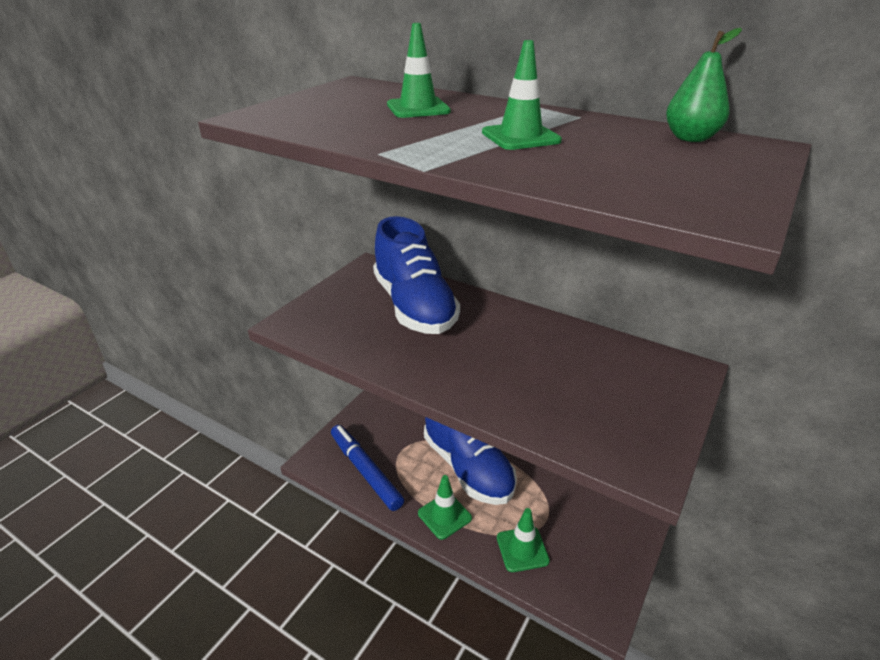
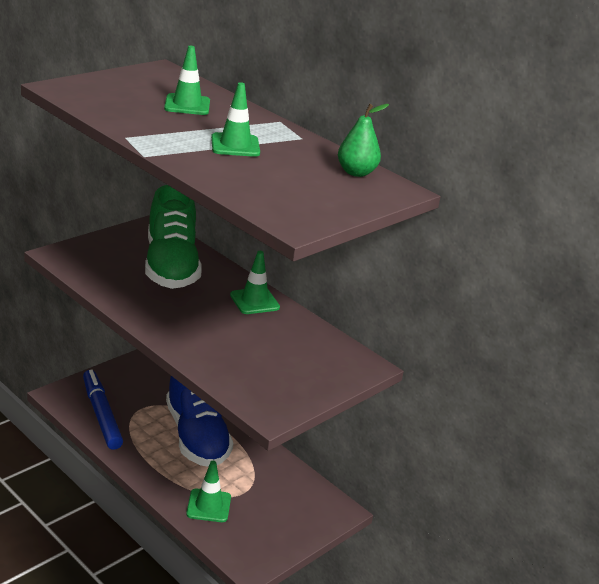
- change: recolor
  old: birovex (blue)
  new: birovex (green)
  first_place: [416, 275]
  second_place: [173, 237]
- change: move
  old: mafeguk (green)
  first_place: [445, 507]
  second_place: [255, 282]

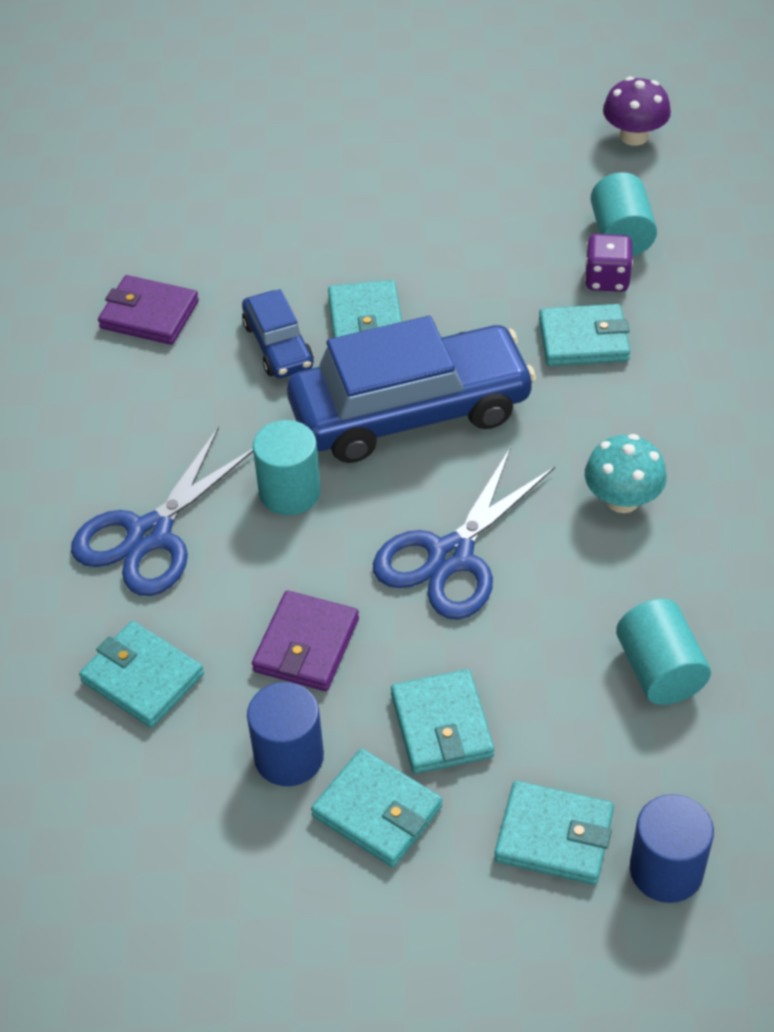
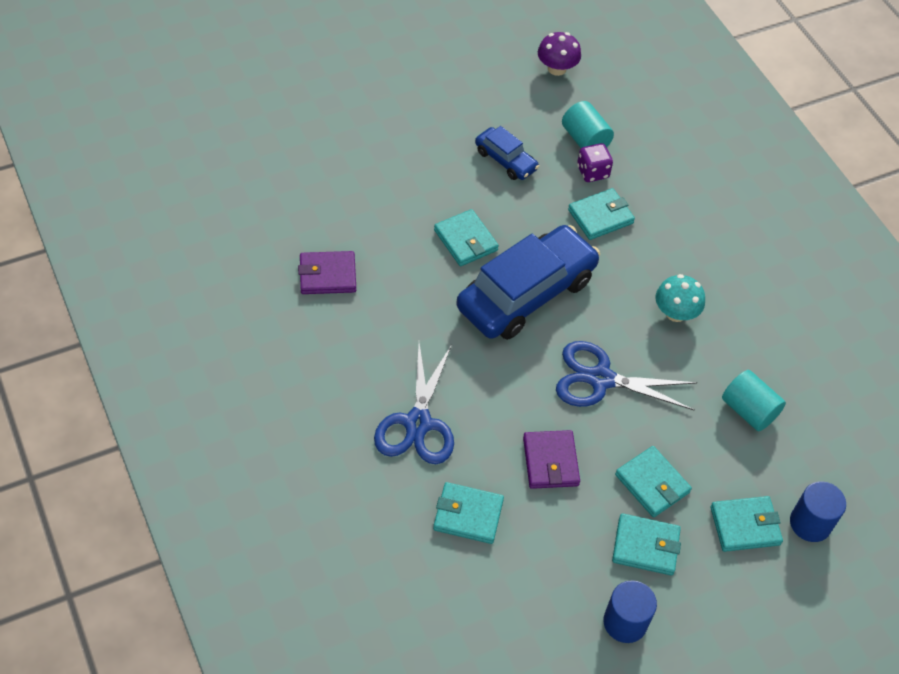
- change: move
  old: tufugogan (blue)
  first_place: [278, 333]
  second_place: [507, 153]
- change: rotate
  old: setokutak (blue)
  first_place: [464, 533]
  second_place: [627, 375]
  degrees: 90
- change: move
  old: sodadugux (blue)
  first_place: [285, 734]
  second_place: [630, 611]
- change: delete
  old: sodadugux (turquoise)
  first_place: [287, 467]

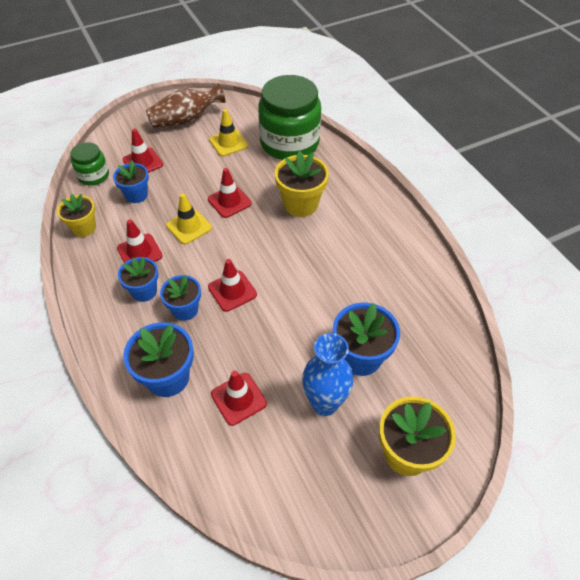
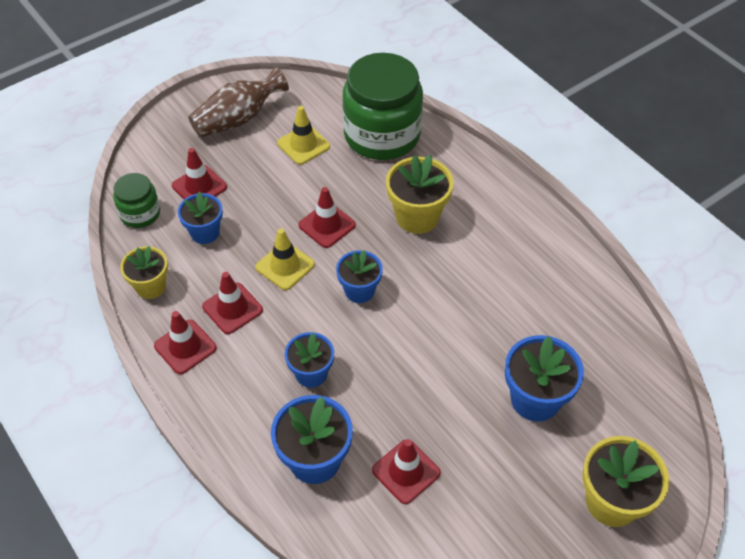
- change: move
  old: mafeguk (red)
  first_place: [232, 285]
  second_place: [185, 342]
- change: move
  old: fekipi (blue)
  first_place: [138, 279]
  second_place: [359, 276]
- change: delete
  old: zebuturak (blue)
  first_place: [327, 374]

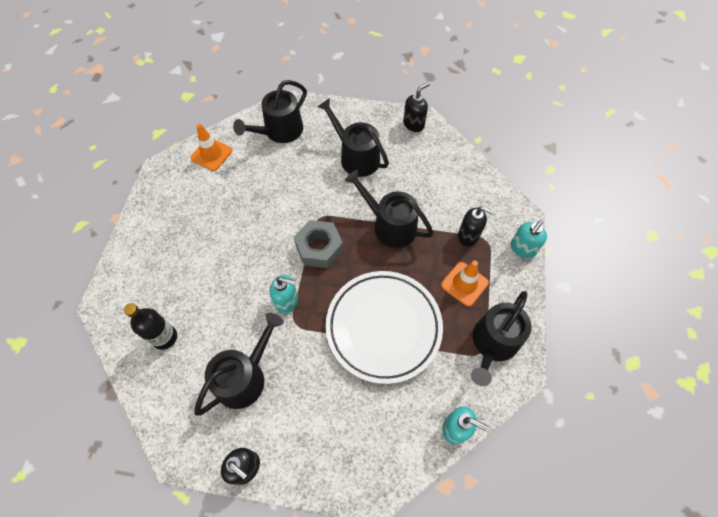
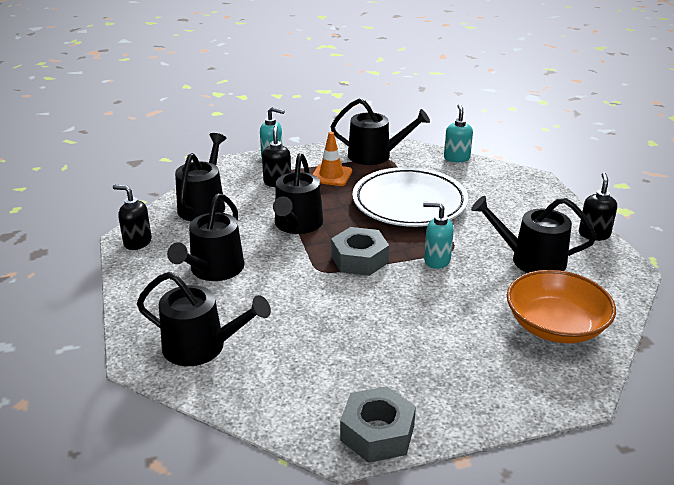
- change: insert
  new: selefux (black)
  second_place: [200, 177]
- change: insert
  new: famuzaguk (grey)
  second_place: [378, 424]
- change: rotate
  old: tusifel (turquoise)
  first_place: [284, 294]
  second_place: [438, 235]
  degrees: -60
- change: replace
  old: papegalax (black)
  new: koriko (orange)
  first_place: [150, 326]
  second_place: [561, 307]
- change: delete
  old: mafeguk (orange)
  first_place: [211, 147]

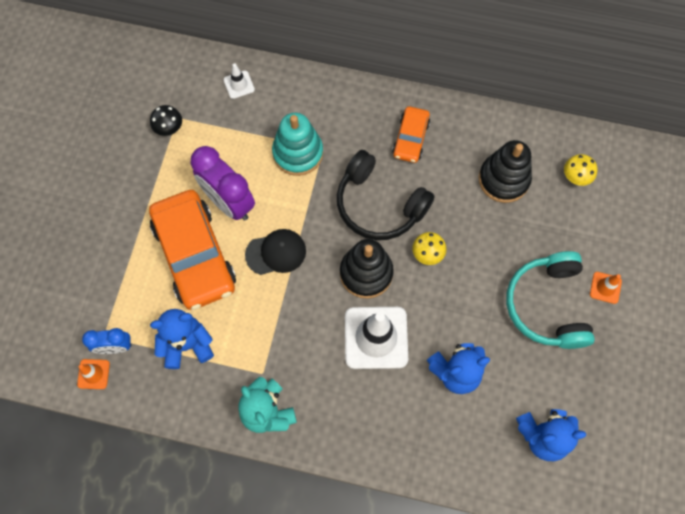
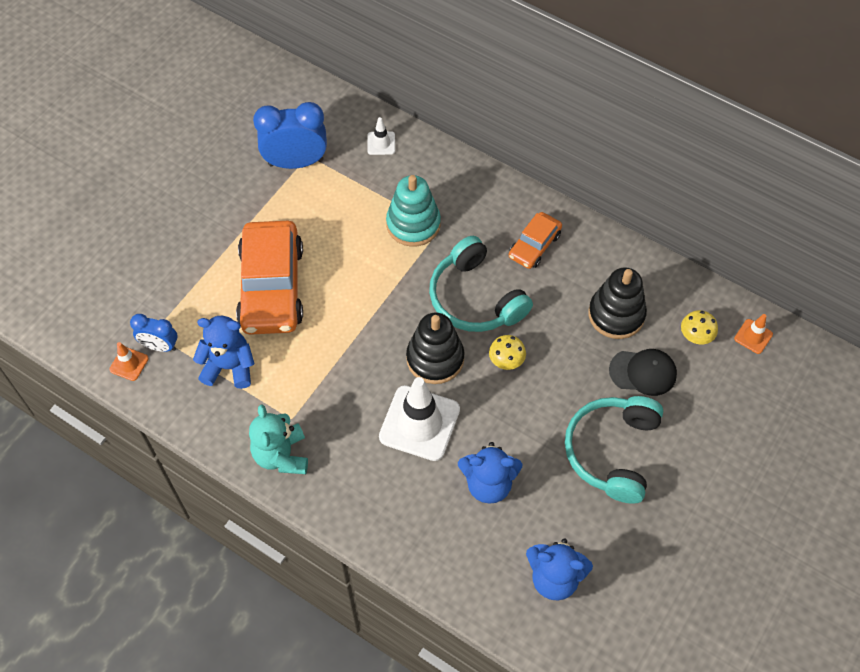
- change: replace
  old: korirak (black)
  new: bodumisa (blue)
  first_place: [166, 120]
  second_place: [290, 135]
- change: recolor
  old: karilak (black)
  new: karilak (turquoise)
  first_place: [386, 195]
  second_place: [481, 284]
- change: move
  old: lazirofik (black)
  first_place: [275, 252]
  second_place: [643, 372]
- change: move
  old: mafeguk (orange)
  first_place: [606, 288]
  second_place: [753, 334]
- change: delete
  old: bodumisa (purple)
  first_place: [223, 183]

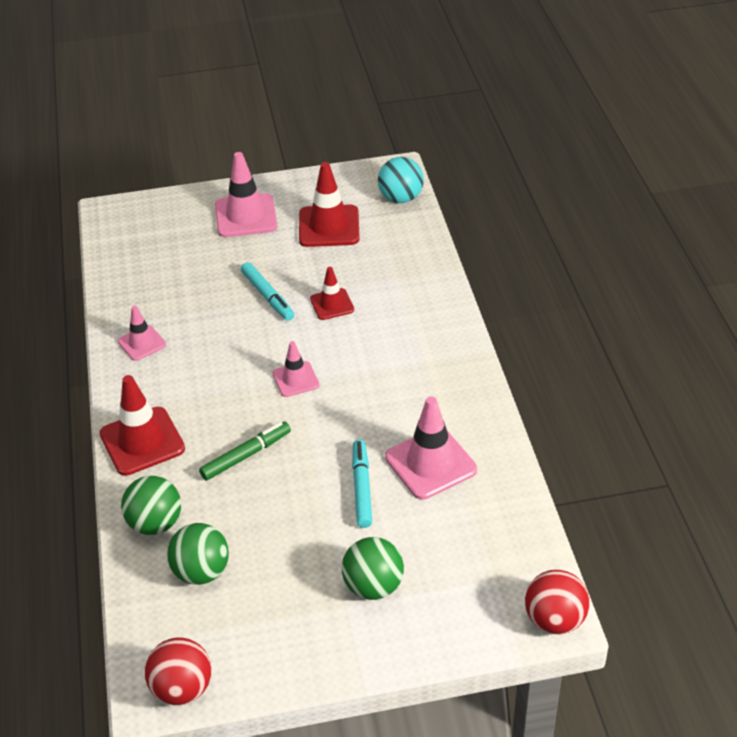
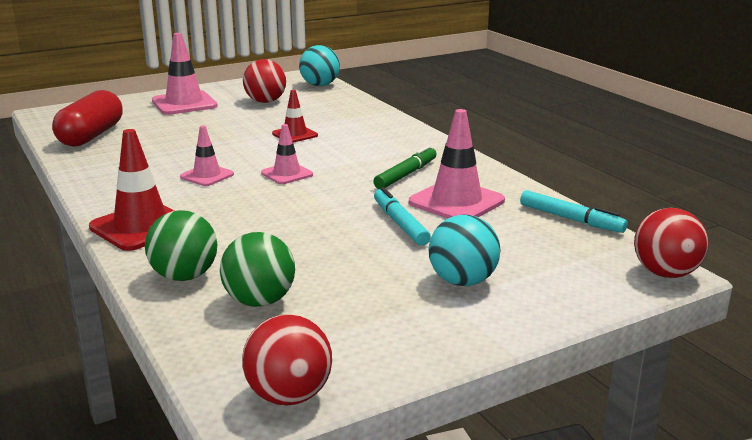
- change: insert
  new: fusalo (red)
  second_place: [87, 118]
- change: move
  old: mafeguk (pink)
  first_place: [142, 333]
  second_place: [207, 156]
- change: replace
  old: mafeguk (red)
  new: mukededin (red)
  first_place: [329, 204]
  second_place: [264, 81]
- change: move
  old: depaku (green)
  first_place: [245, 451]
  second_place: [405, 167]
- change: recolor
  old: mukededin (green)
  new: mukededin (turquoise)
  first_place: [373, 568]
  second_place: [465, 250]
- change: move
  old: depaku (turquoise)
  first_place: [267, 291]
  second_place: [574, 211]

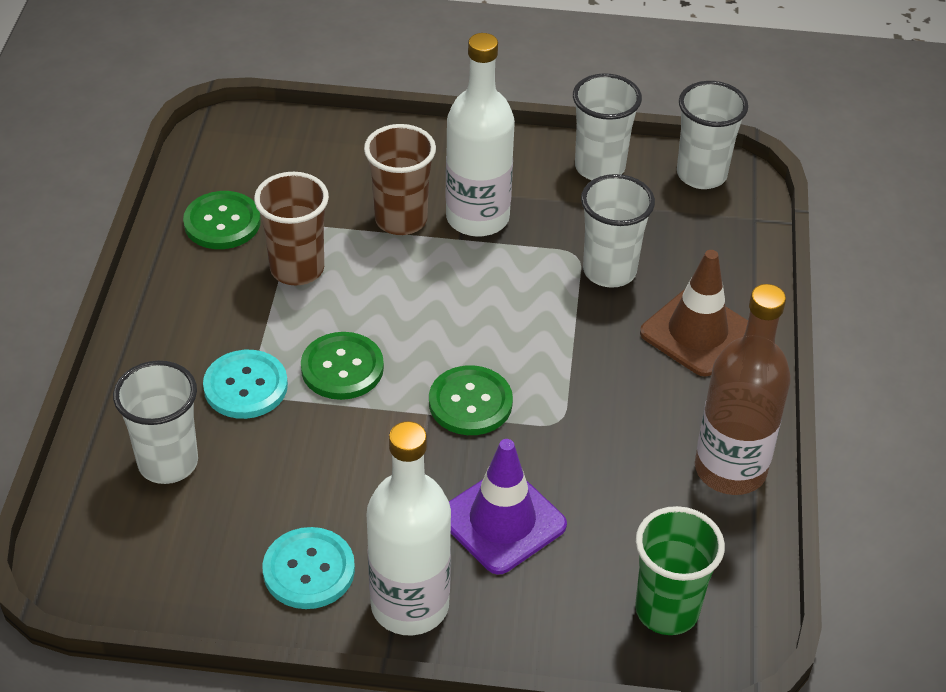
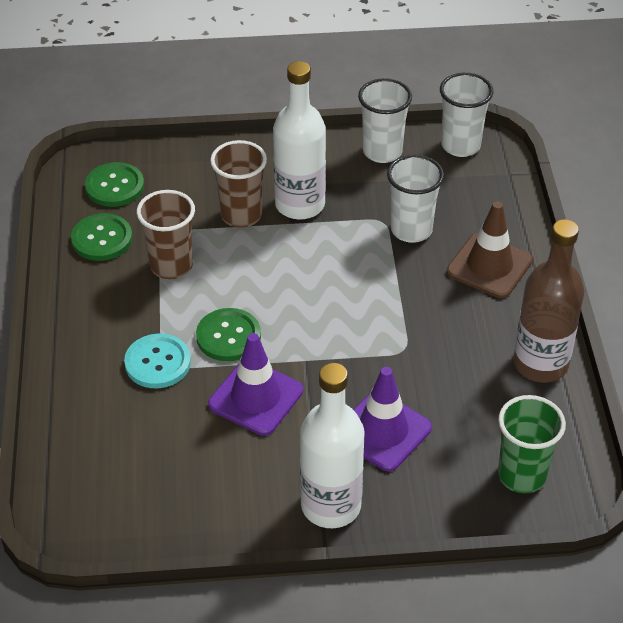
- change: move
  old: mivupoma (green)
  first_place: [471, 400]
  second_place: [114, 184]
- change: insert
  new: mafeguk (purple)
  second_place: [255, 384]
- change: delete
  old: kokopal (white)
  first_place: [155, 422]
- change: delete
  old: mivupoma (turquoise)
  first_place: [308, 568]

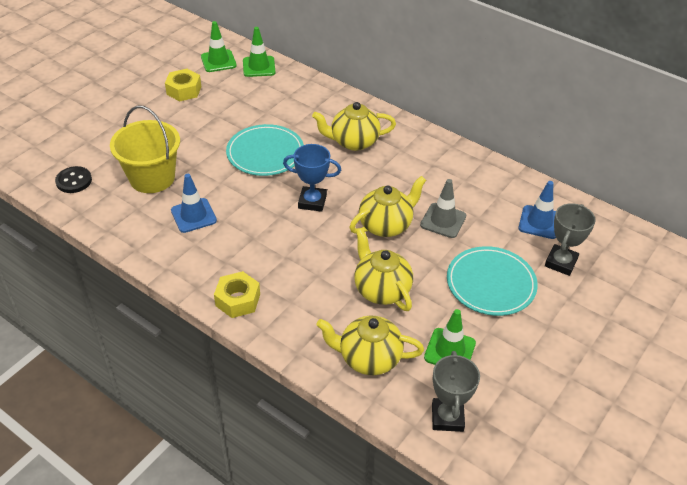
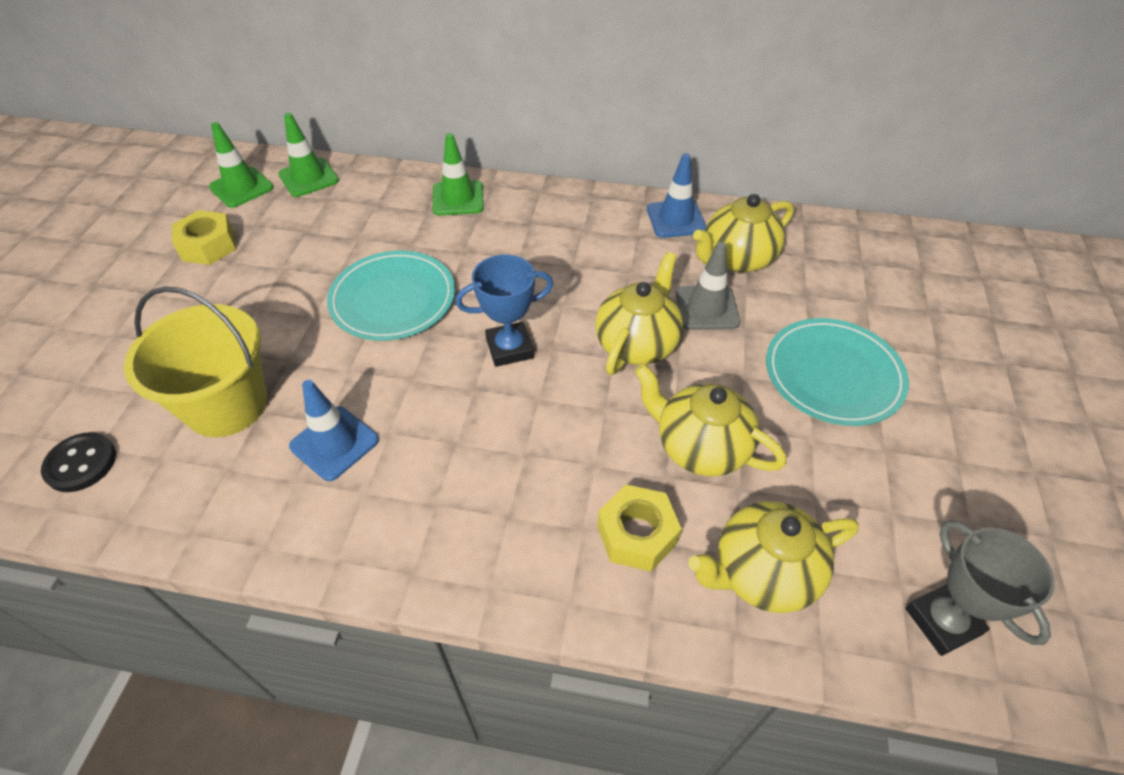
- change: move
  old: mafeguk (green)
  first_place: [450, 337]
  second_place: [458, 174]
- change: move
  old: famuzaguk (yellow)
  first_place: [237, 294]
  second_place: [639, 528]
- change: move
  old: mafeguk (blue)
  first_place: [537, 210]
  second_place: [676, 195]
- change: move
  old: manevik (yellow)
  first_place: [354, 126]
  second_place: [743, 233]
- change: delete
  old: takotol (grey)
  first_place: [570, 239]

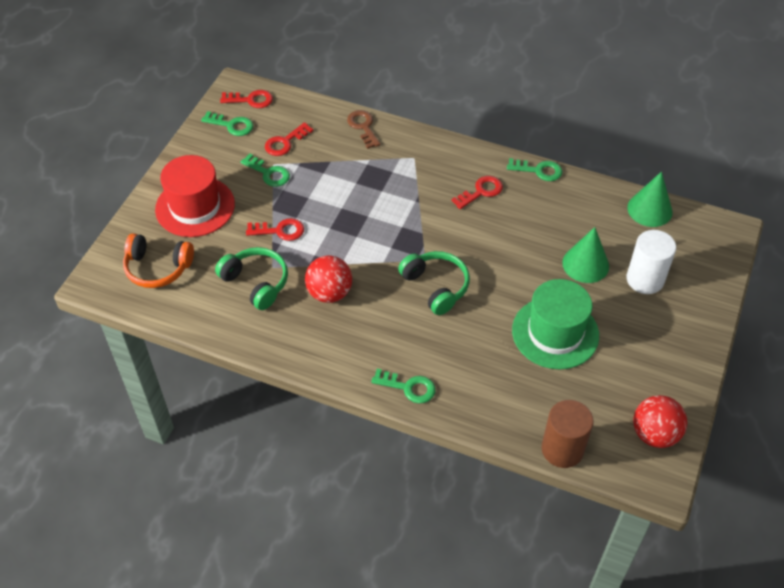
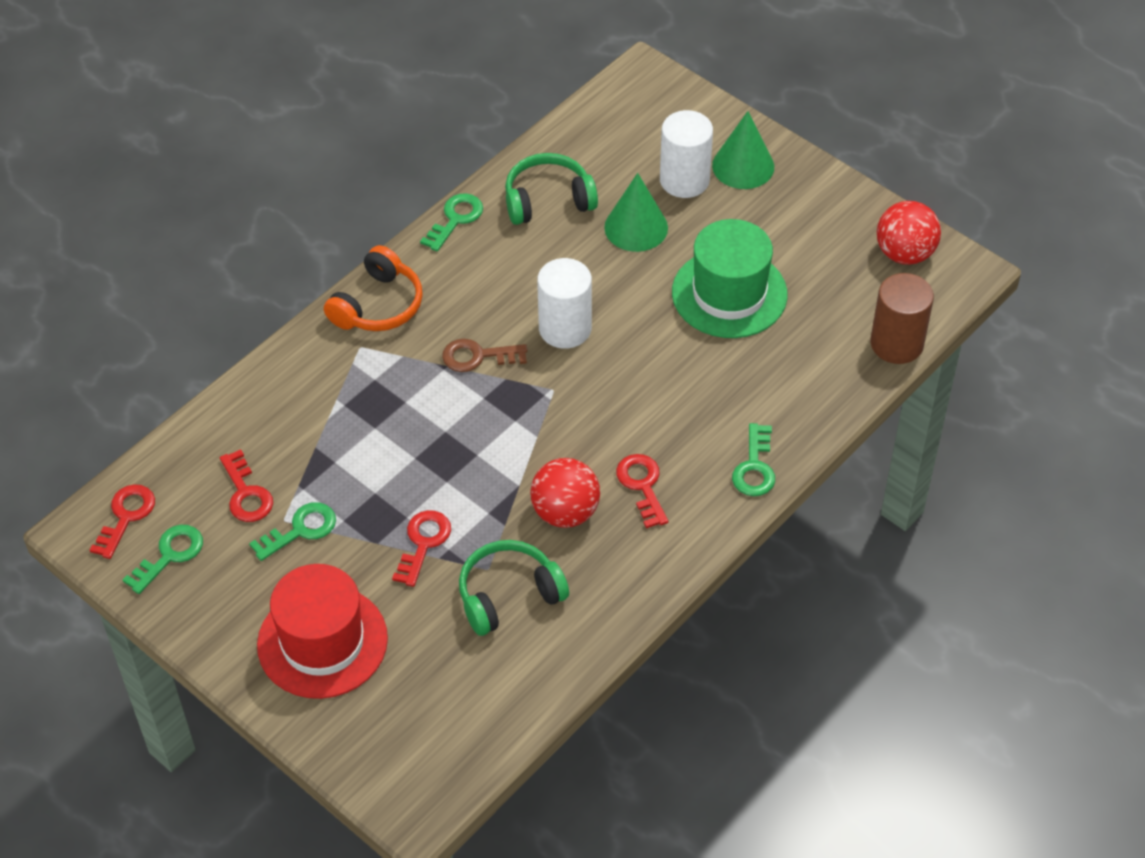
- change: move
  old: karilak (orange)
  first_place: [158, 260]
  second_place: [373, 288]
- change: move
  old: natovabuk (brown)
  first_place: [364, 129]
  second_place: [484, 355]
- change: move
  old: karilak (green)
  first_place: [434, 283]
  second_place: [551, 189]
- change: insert
  new: sodadugux (white)
  second_place: [564, 303]
- change: move
  old: natovabuk (red)
  first_place: [477, 192]
  second_place: [642, 491]
- change: move
  old: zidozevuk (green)
  first_place: [650, 199]
  second_place: [743, 150]
- change: rotate
  old: natovabuk (green)
  first_place: [403, 386]
  second_place: [753, 459]
  degrees: 150

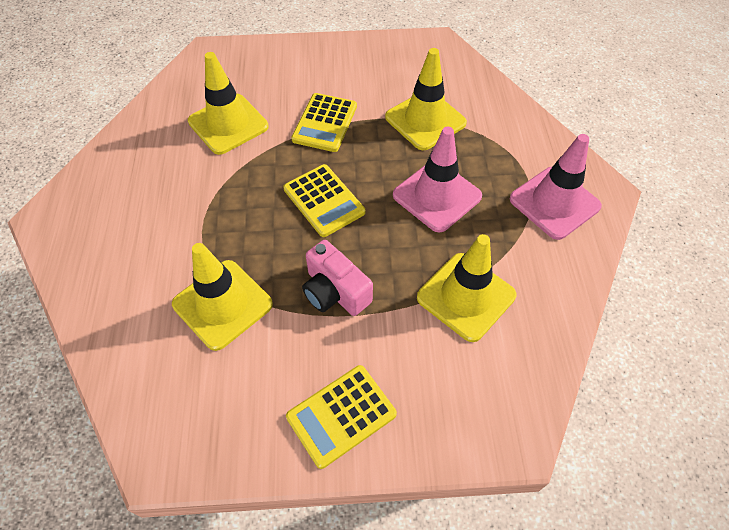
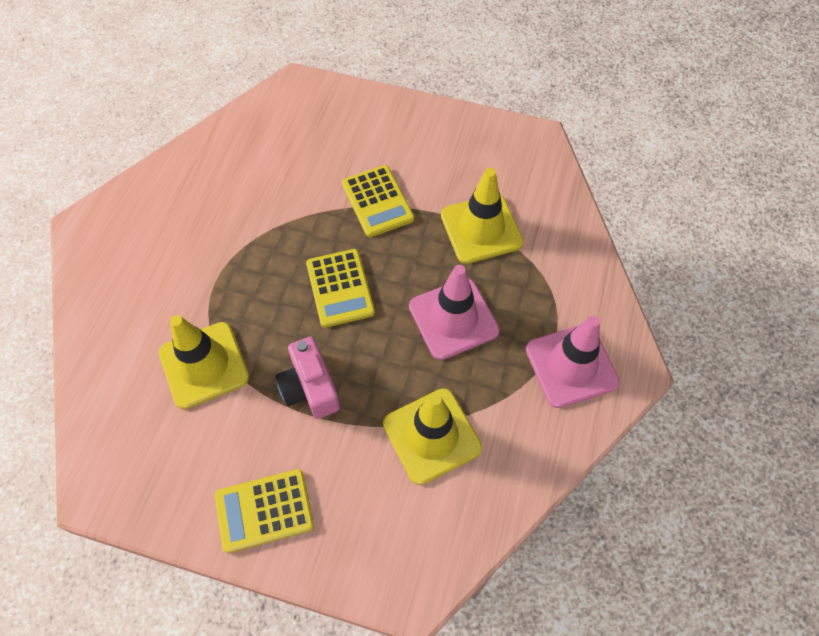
- change: rotate
  old: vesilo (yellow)
  first_place: [324, 122]
  second_place: [378, 201]
  degrees: -60
- change: delete
  old: mafeguk (yellow)
  first_place: [228, 103]

